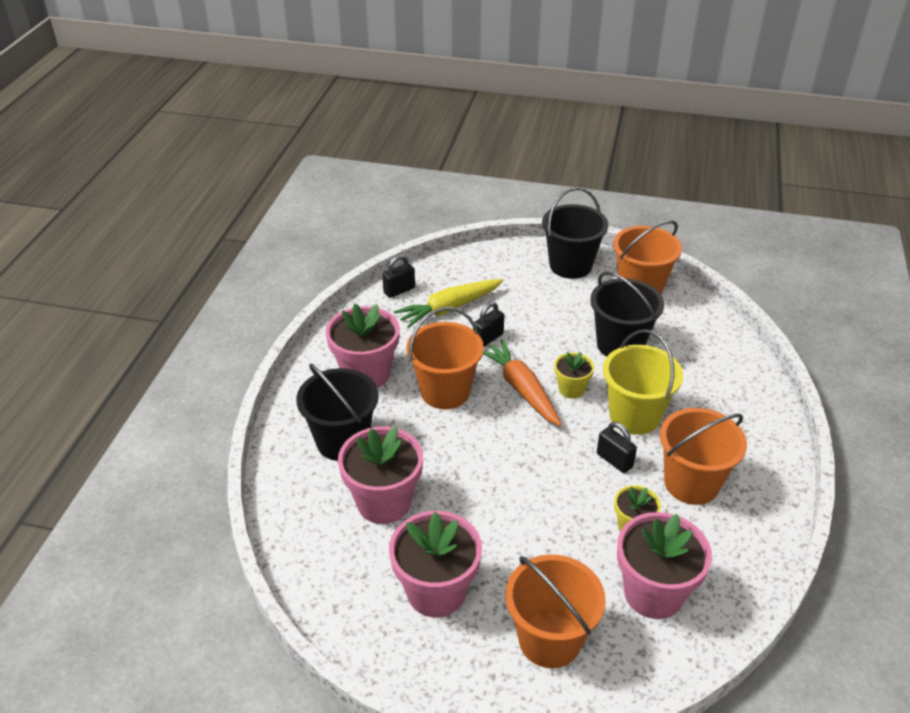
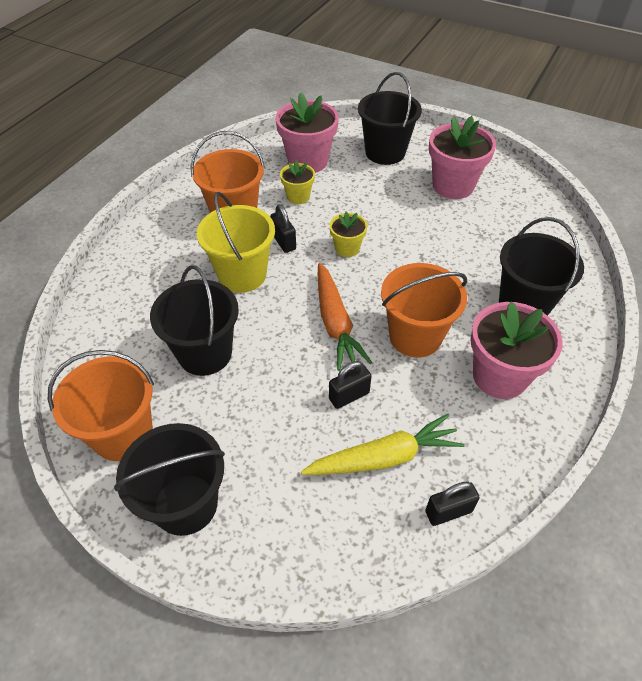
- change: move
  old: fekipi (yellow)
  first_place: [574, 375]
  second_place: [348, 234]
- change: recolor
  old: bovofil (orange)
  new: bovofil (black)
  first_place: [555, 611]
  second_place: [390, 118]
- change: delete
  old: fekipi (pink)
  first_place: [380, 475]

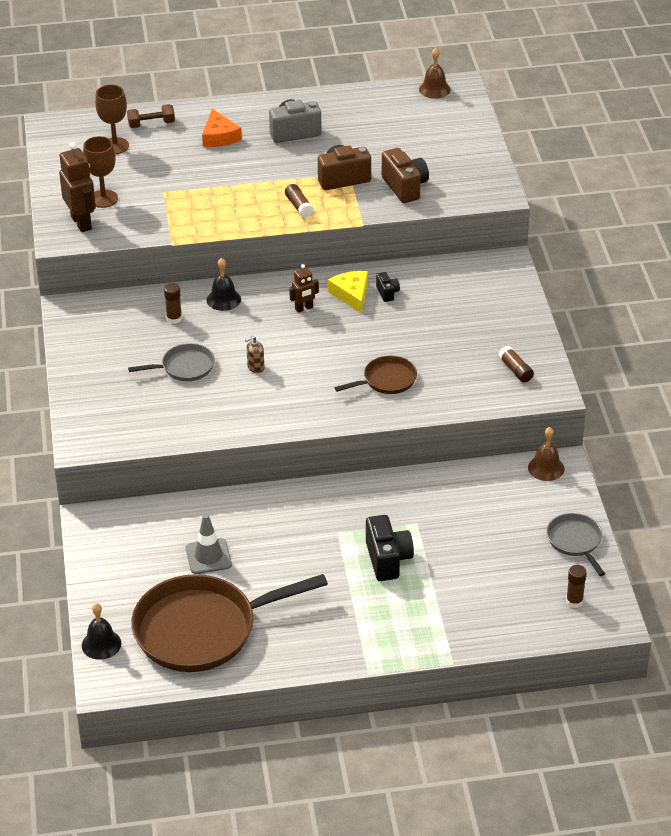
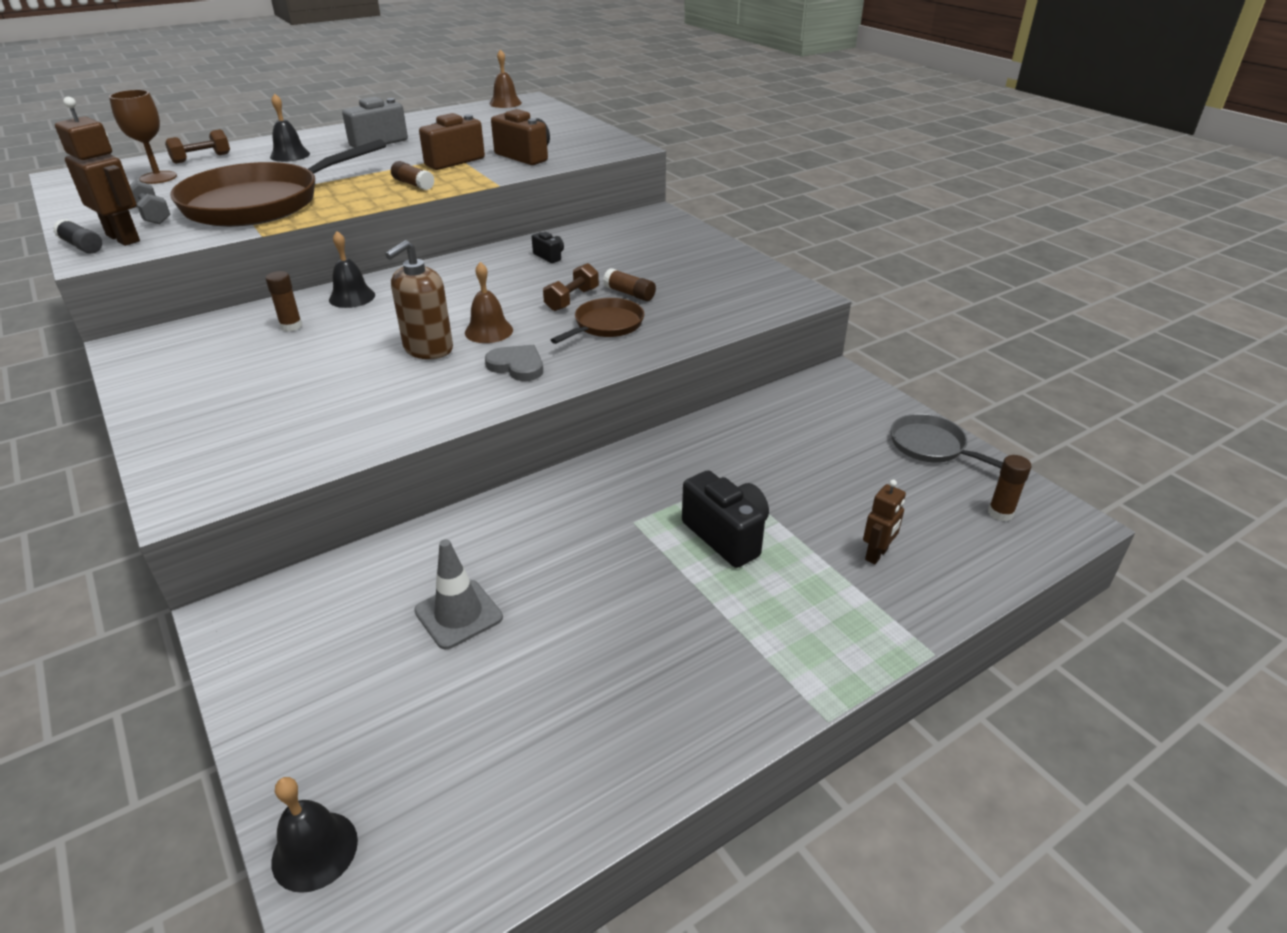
- change: insert
  new: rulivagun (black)
  second_place: [77, 236]
- change: replace
  old: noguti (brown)
  new: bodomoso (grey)
  first_place: [100, 172]
  second_place: [150, 202]
- change: move
  old: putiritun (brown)
  first_place: [229, 623]
  second_place: [278, 183]
- change: replace
  old: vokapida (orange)
  new: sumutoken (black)
  first_place: [222, 128]
  second_place: [290, 127]
- change: resize
  old: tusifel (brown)
  first_place: [254, 354]
  second_place: [419, 299]
  factor: 1.97
- change: move
  old: sumutoken (brown)
  first_place: [546, 454]
  second_place: [489, 302]
- change: insert
  new: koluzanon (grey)
  second_place: [514, 363]
- change: insert
  new: bodomoso (brown)
  second_place: [571, 287]
- change: move
  old: rulivagun (brown)
  first_place: [516, 364]
  second_place: [629, 284]
- change: move
  old: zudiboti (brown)
  first_place: [304, 288]
  second_place: [884, 522]
- change: delete
  old: putiritun (grey)
  first_place: [171, 362]
- change: delete
  old: vokapida (yellow)
  first_place: [348, 292]

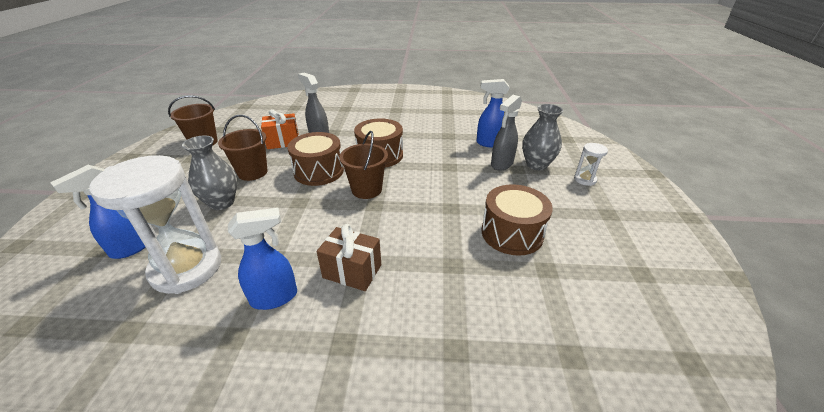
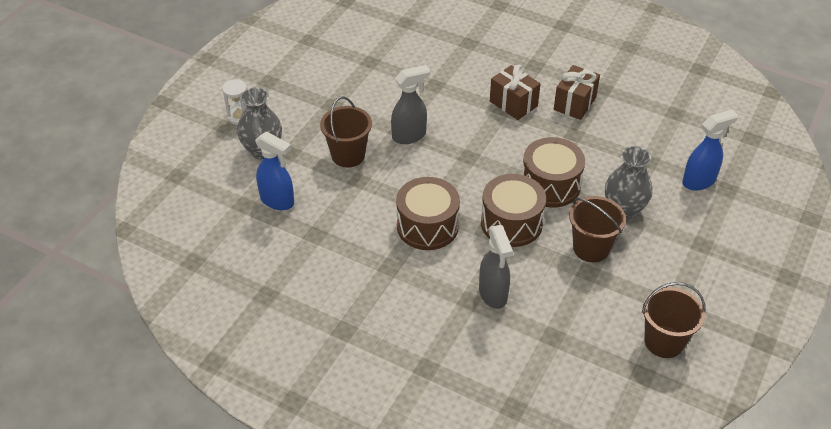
- change: move
  old: bovofil (brown)
  first_place: [363, 165]
  second_place: [346, 132]
- change: move
  old: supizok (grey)
  first_place: [506, 133]
  second_place: [410, 104]
- change: move
  old: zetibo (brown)
  first_place: [517, 220]
  second_place: [553, 172]
- change: replace
  old: supizok (blue)
  new: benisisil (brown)
  first_place: [262, 259]
  second_place: [577, 92]
- change: delete
  old: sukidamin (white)
  first_place: [155, 224]
- change: delete
  old: benisisil (orange)
  first_place: [280, 129]

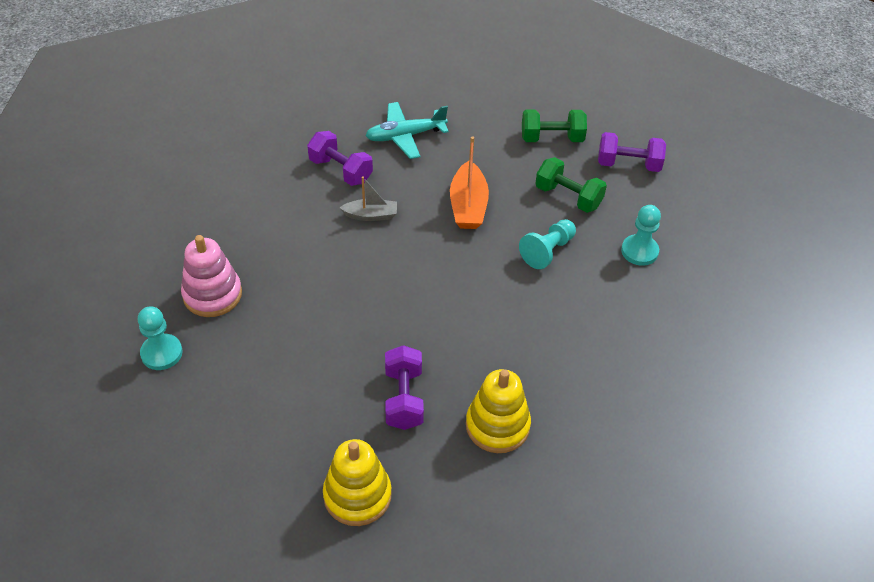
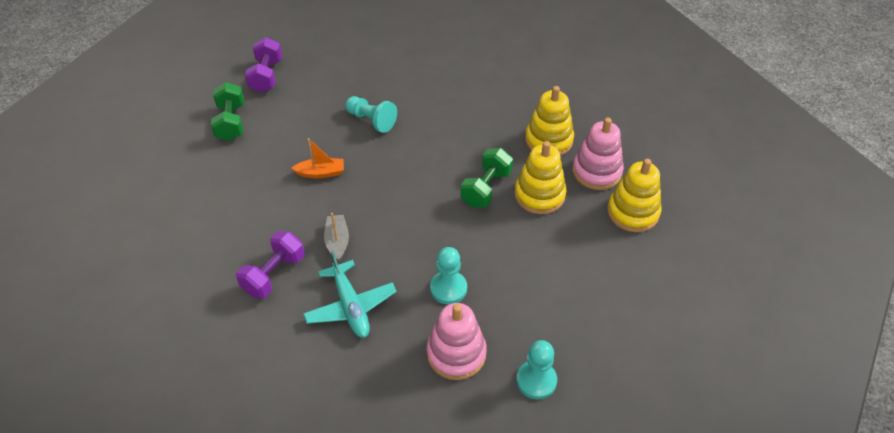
- change: resize
  old: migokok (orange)
  first_place: [469, 182]
  second_place: [318, 158]
  factor: 0.64
- change: move
  old: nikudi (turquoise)
  first_place: [407, 130]
  second_place: [350, 294]
- change: move
  old: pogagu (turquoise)
  first_place: [641, 235]
  second_place: [448, 275]
- change: move
  old: bodomoso (green)
  first_place: [571, 185]
  second_place: [487, 178]
- change: replace
  old: bodomoso (purple)
  new: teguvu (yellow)
  first_place: [404, 387]
  second_place: [540, 177]
- change: insert
  new: teguvu (pink)
  second_place: [598, 154]

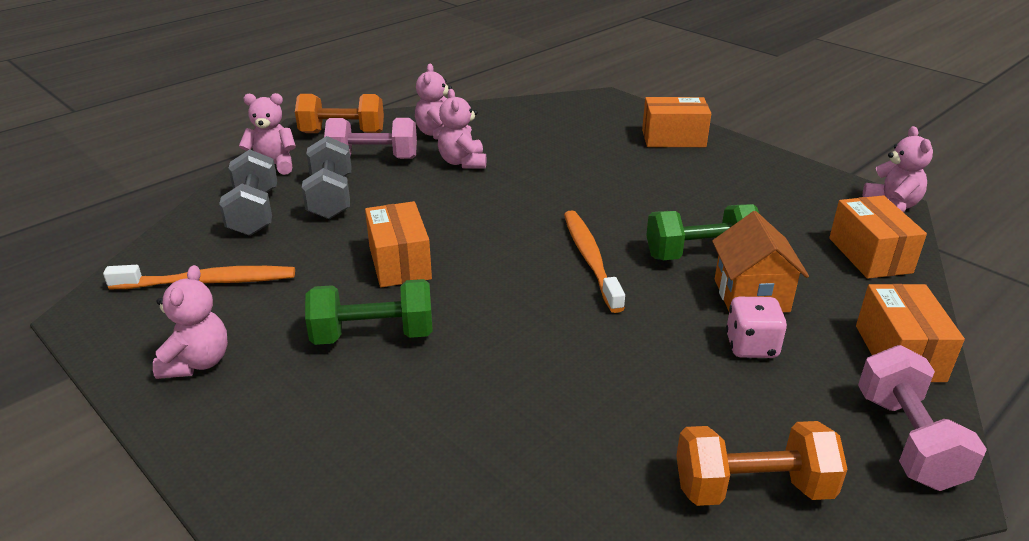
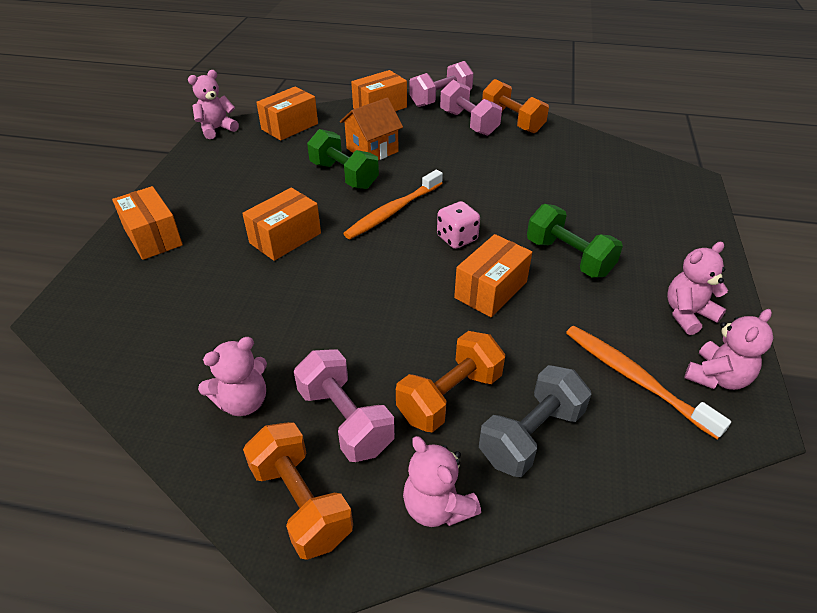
- change: insert
  new: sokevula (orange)
  second_place: [281, 224]
- change: recolor
  old: bodomoso (grey)
  new: bodomoso (orange)
  first_place: [326, 177]
  second_place: [450, 381]
- change: move
  old: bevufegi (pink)
  first_place: [756, 327]
  second_place: [458, 225]
- change: insert
  new: bodomoso (pink)
  second_place: [471, 108]
- change: move
  old: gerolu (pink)
  first_place: [462, 129]
  second_place: [728, 349]

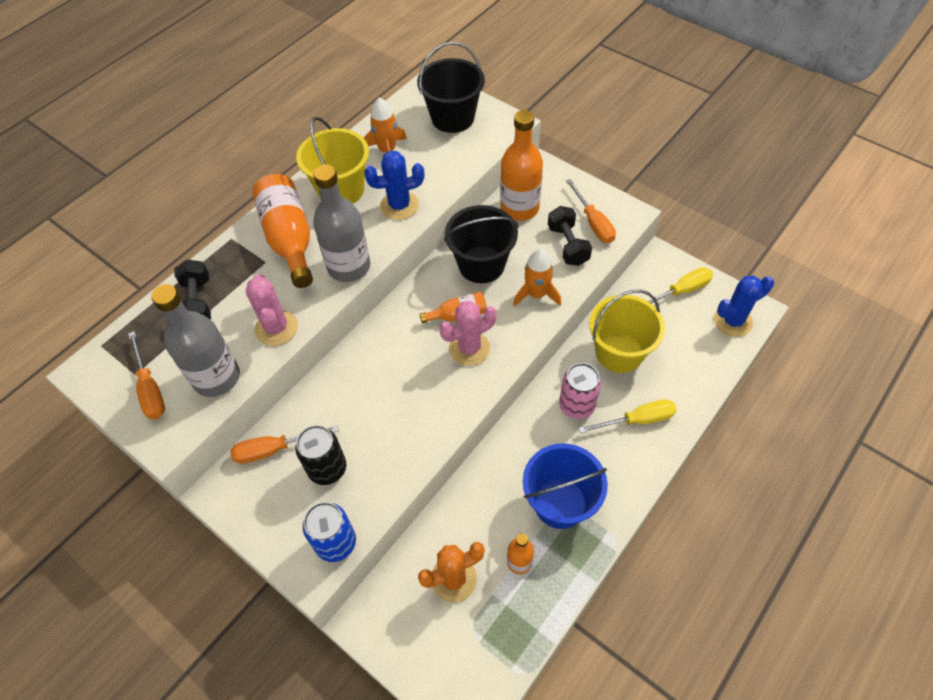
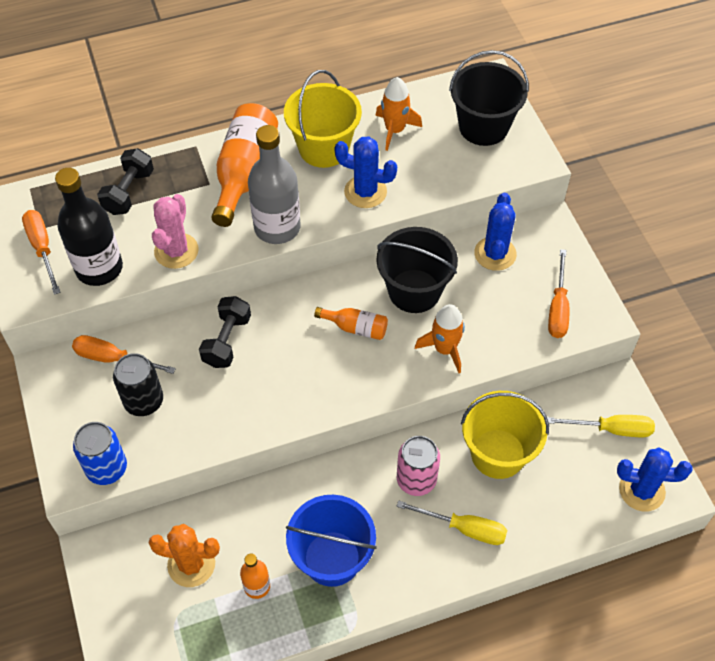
- change: rotate
  old: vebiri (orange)
  first_place: [146, 375]
  second_place: [41, 252]
  degrees: 150
- change: recolor
  old: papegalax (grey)
  new: papegalax (black)
  first_place: [195, 340]
  second_place: [89, 227]
- change: move
  old: bodomoso (black)
  first_place: [570, 236]
  second_place: [225, 332]
- change: replace
  old: papegalax (orange)
  new: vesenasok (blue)
  first_place: [521, 165]
  second_place: [495, 232]
- change: delete
  old: vesenasok (pink)
  first_place: [468, 333]

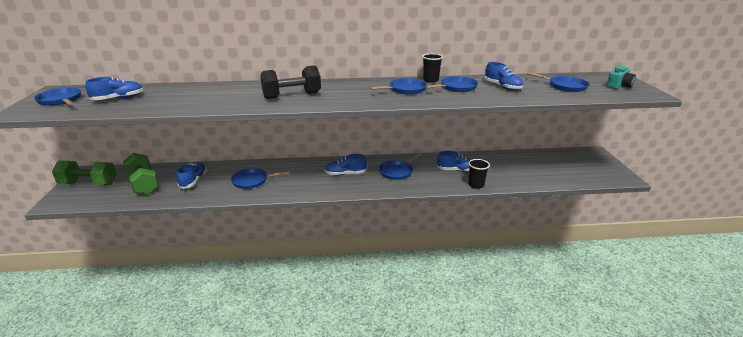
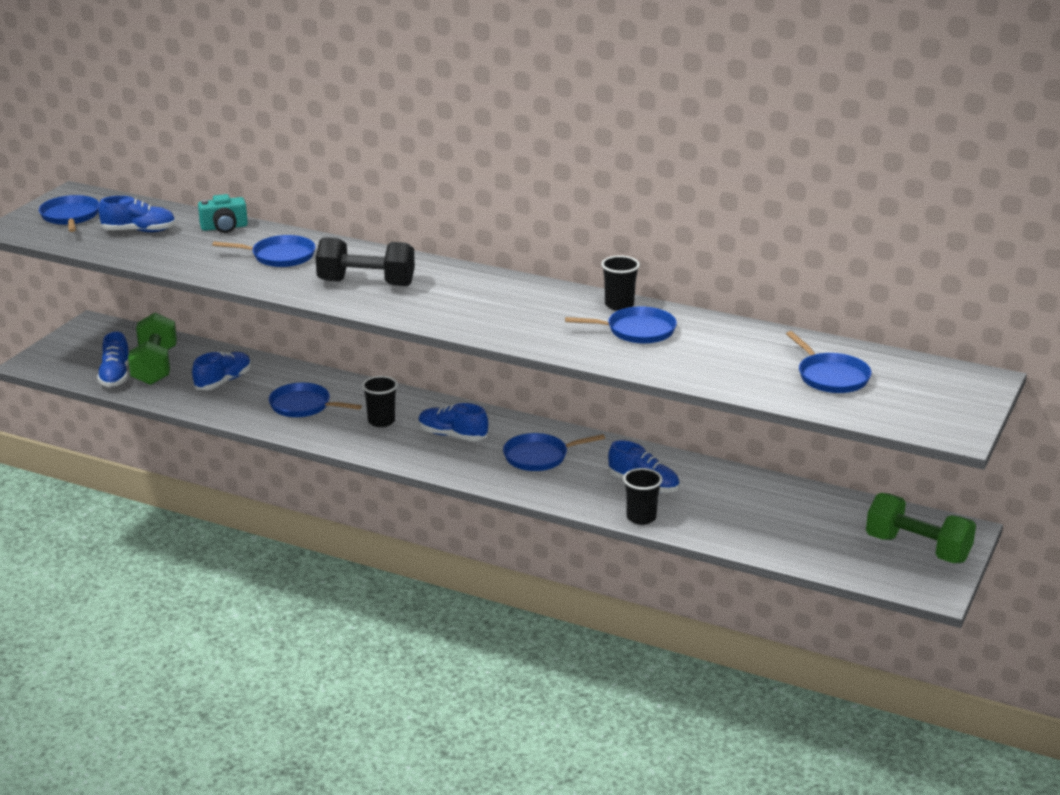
- change: move
  old: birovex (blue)
  first_place: [504, 76]
  second_place: [113, 359]
- change: move
  old: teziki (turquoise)
  first_place: [621, 77]
  second_place: [223, 213]
- change: move
  old: putiritun (blue)
  first_place: [398, 86]
  second_place: [264, 251]
- change: insert
  new: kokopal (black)
  second_place: [380, 401]
- change: move
  old: bodomoso (green)
  first_place: [84, 172]
  second_place: [921, 528]

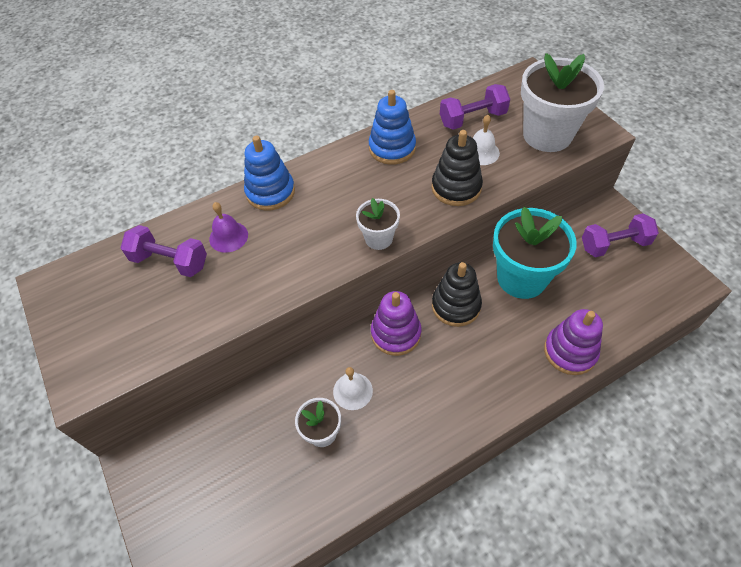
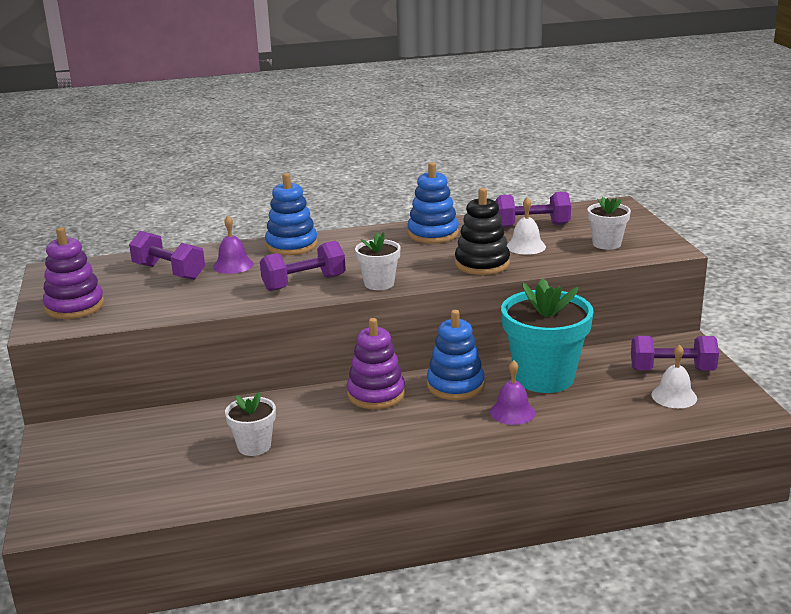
- change: move
  old: teguvu (purple)
  first_place: [573, 342]
  second_place: [73, 273]
- change: insert
  new: bodomoso (purple)
  second_place: [303, 266]
- change: recolor
  old: teguvu (black)
  new: teguvu (blue)
  first_place: [457, 294]
  second_place: [456, 355]
- change: insert
  new: sumutoken (purple)
  second_place: [512, 392]
- change: resize
  old: fekipi (white)
  first_place: [562, 102]
  second_place: [609, 223]
  factor: 0.51
- change: move
  old: sumutoken (white)
  first_place: [353, 388]
  second_place: [674, 376]

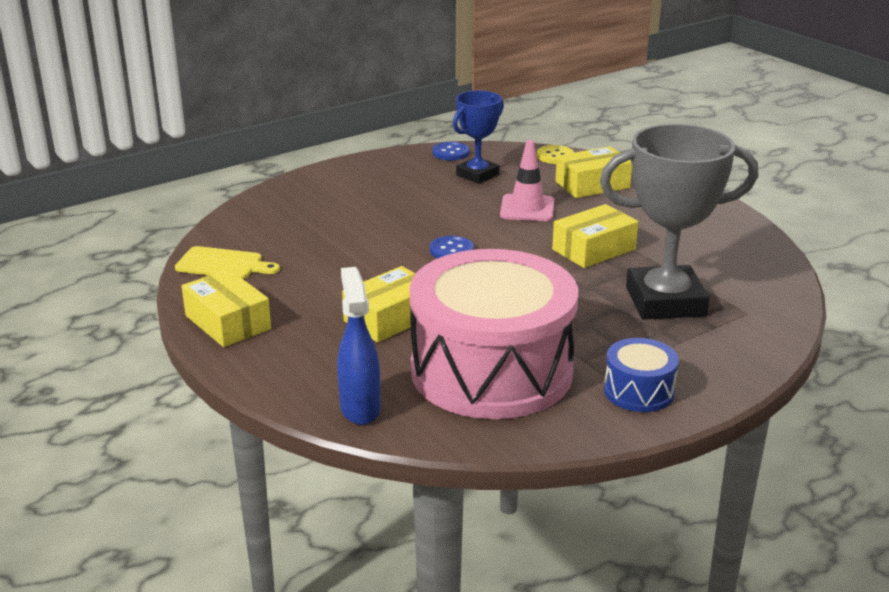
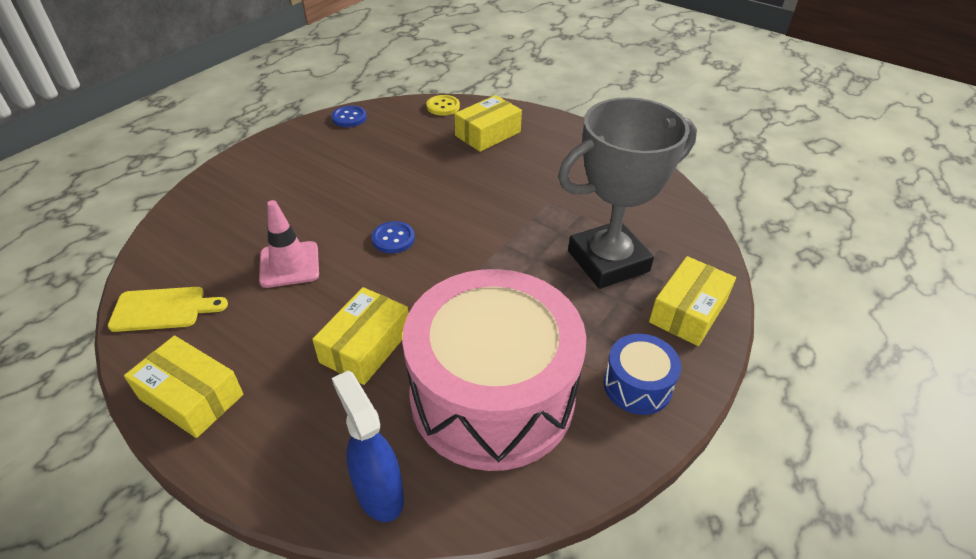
- change: move
  old: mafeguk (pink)
  first_place: [527, 180]
  second_place: [289, 244]
- change: move
  old: sokevula (yellow)
  first_place: [595, 236]
  second_place: [692, 301]
- change: delete
  old: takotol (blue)
  first_place: [478, 137]

